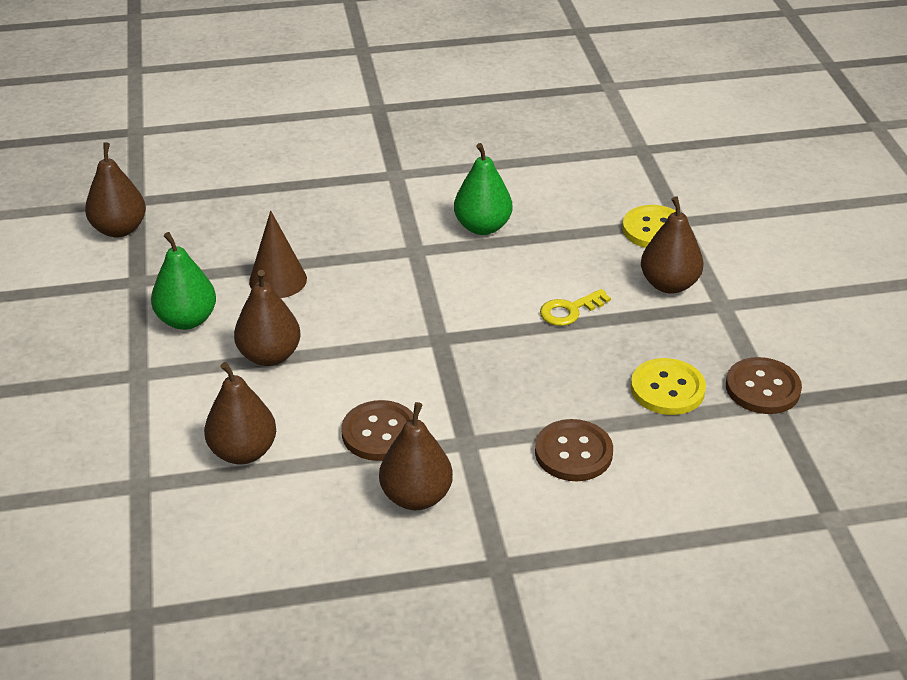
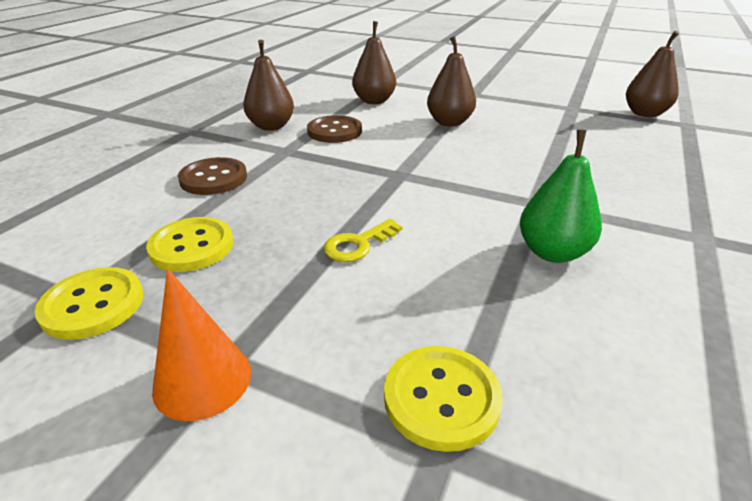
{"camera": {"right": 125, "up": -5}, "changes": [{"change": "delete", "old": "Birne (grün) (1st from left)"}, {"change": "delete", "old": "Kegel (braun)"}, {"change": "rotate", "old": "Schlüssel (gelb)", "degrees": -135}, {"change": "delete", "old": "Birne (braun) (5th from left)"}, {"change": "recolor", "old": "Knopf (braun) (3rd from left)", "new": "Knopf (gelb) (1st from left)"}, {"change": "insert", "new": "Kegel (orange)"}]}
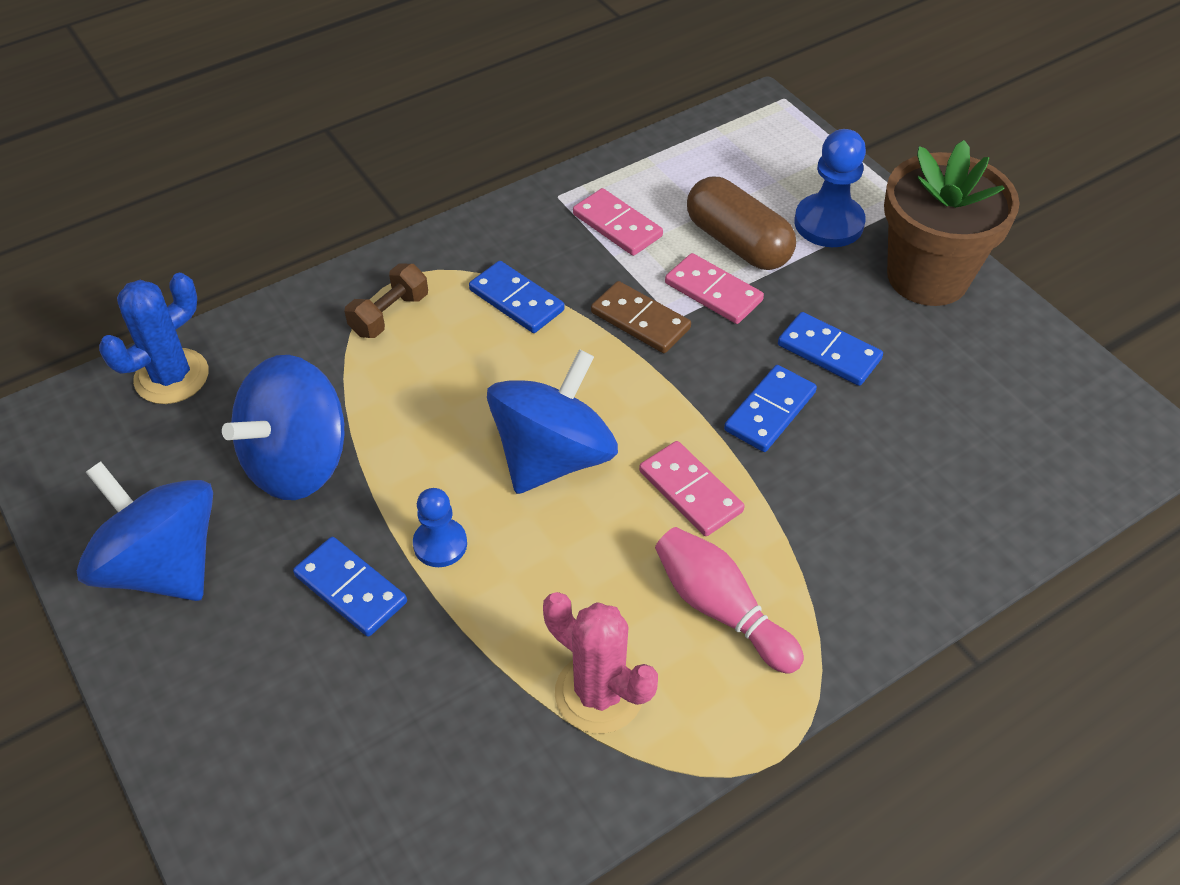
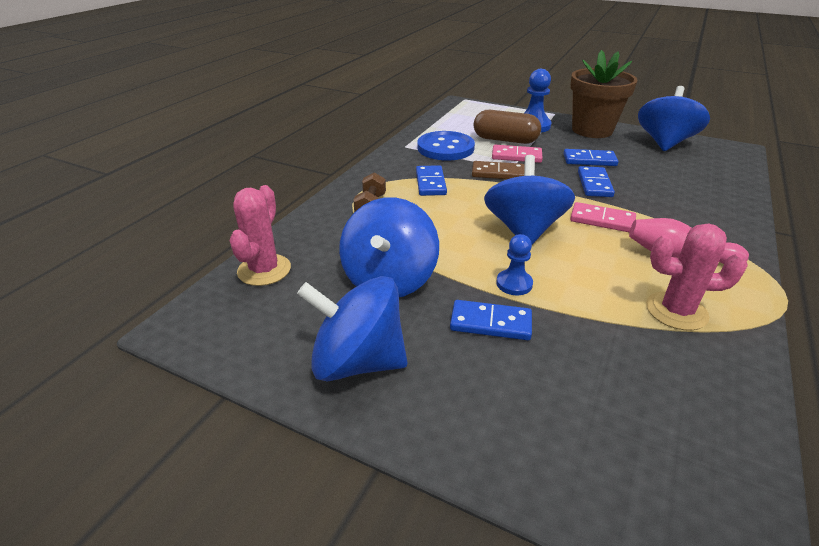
{"camera": {"right": -30, "up": -15}, "changes": [{"change": "recolor", "old": "Kaktus (blau)", "new": "Kaktus (rosa) (1st from left)"}, {"change": "rotate", "old": "Dominostein (blau) (2nd from left in the first image)", "degrees": 75}, {"change": "replace", "old": "Dominostein (rosa) (1st from left)", "new": "Knopf (blau)"}, {"change": "insert", "new": "Kreisel (blau) (4th from left)"}]}
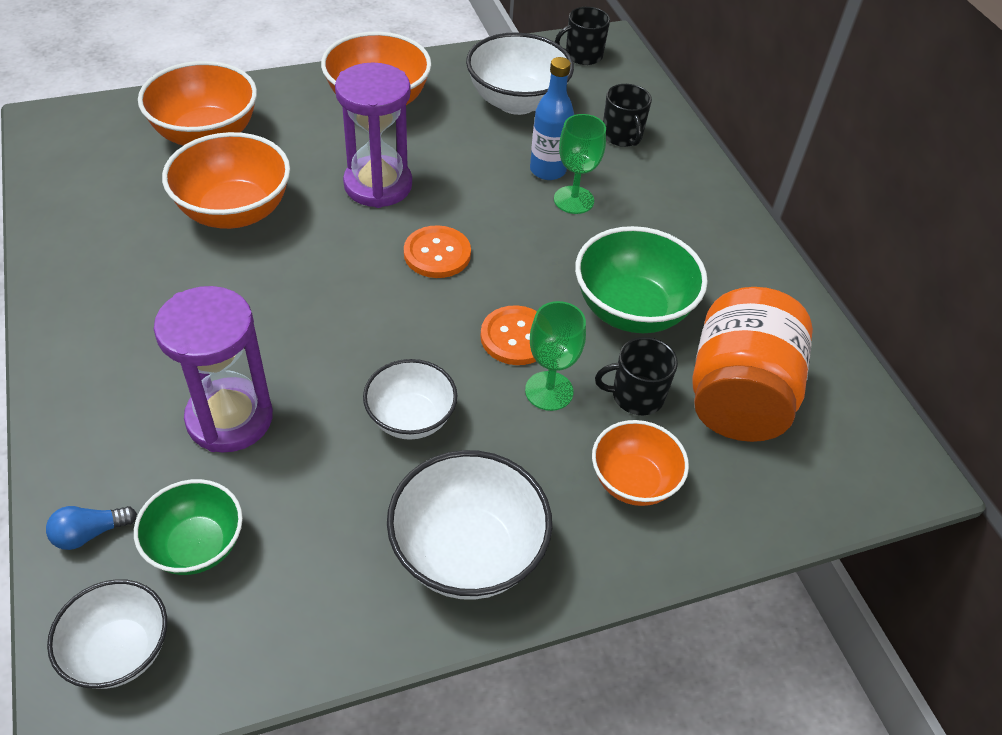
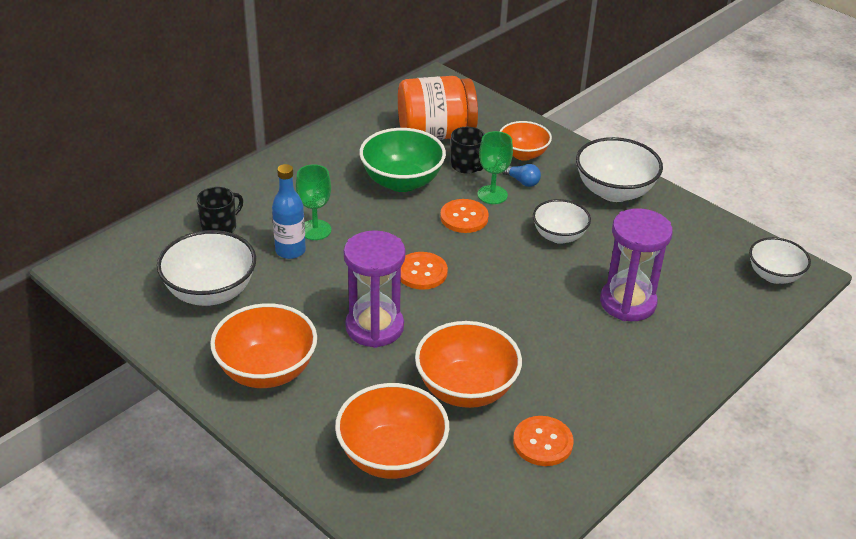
{"camera": {"right": -115, "up": -10}, "changes": [{"change": "move", "old": "Glühbirne (blau)"}, {"change": "delete", "old": "Schüssel (grün) (1st from left)"}, {"change": "delete", "old": "Tasse (schwarz) (1st from left)"}, {"change": "insert", "new": "Knopf (orange) (3rd from left)"}]}
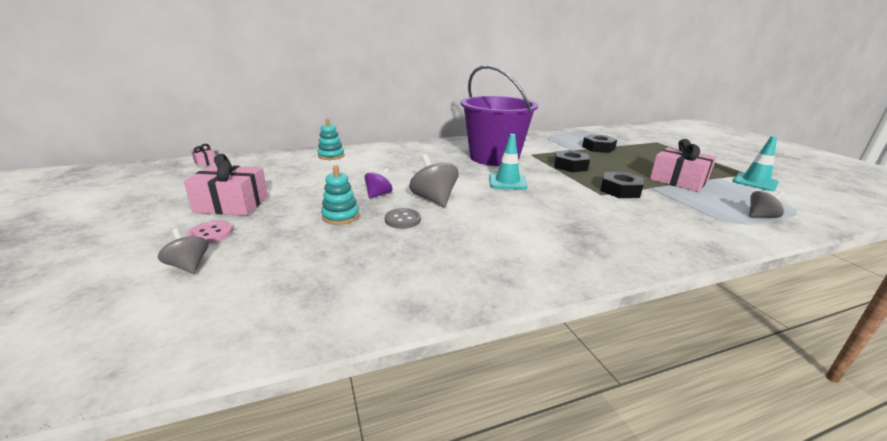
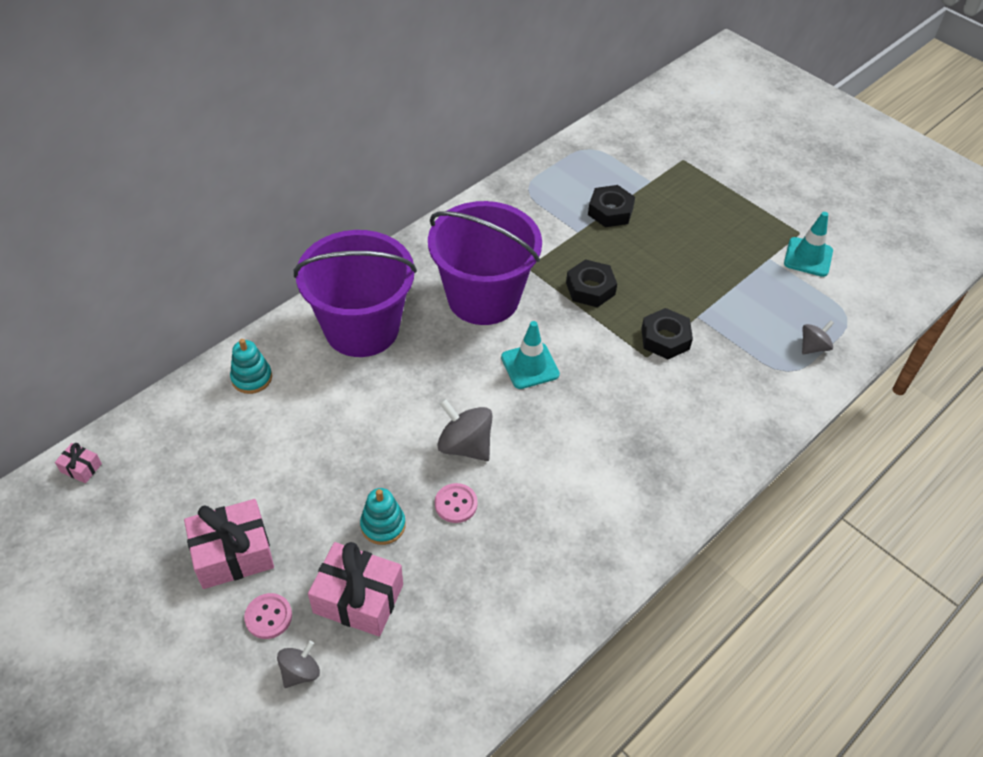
{"camera": {"right": -25, "up": 25}, "changes": [{"change": "rotate", "old": "Kreisel (grau) (1st from left)", "degrees": 105}, {"change": "delete", "old": "Kreisel (lila)"}, {"change": "recolor", "old": "Knopf (grau)", "new": "Knopf (rosa) (2nd from left)"}, {"change": "move", "old": "Geschenk (rosa) (3rd from left)"}, {"change": "insert", "new": "Eimer (lila) (1st from left)"}]}
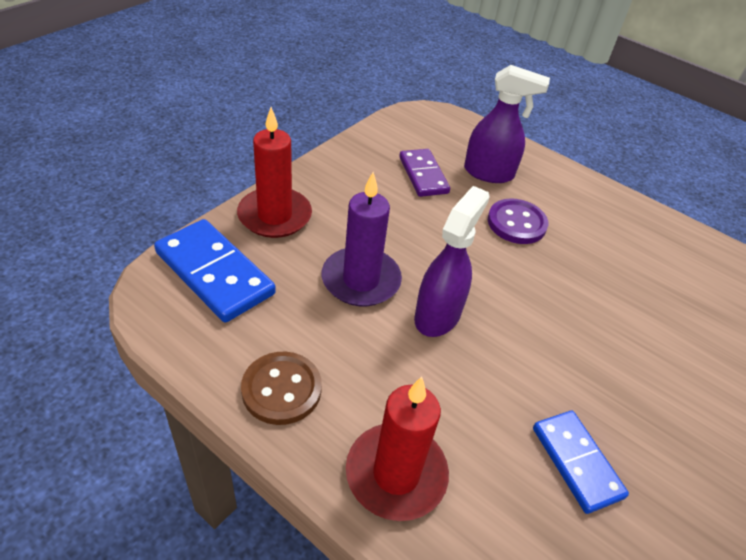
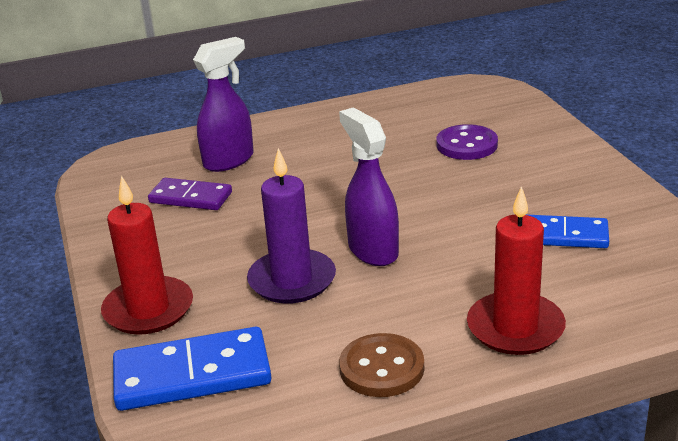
{"camera": {"right": -50, "up": -15}, "changes": [{"change": "move", "old": "Knopf (lila)"}]}
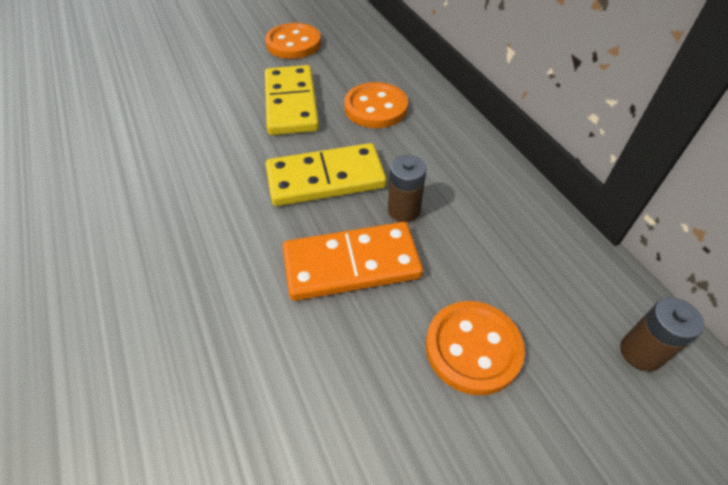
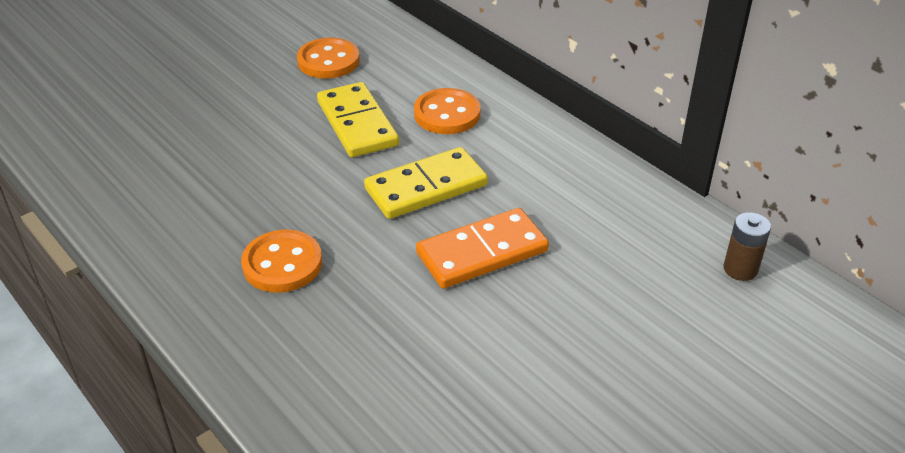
{"camera": {"right": -15, "up": -10}, "changes": [{"change": "delete", "old": "Batterie (braun) (1st from left)"}, {"change": "move", "old": "Knopf (orange) (3rd from left in the first image)", "new": "Knopf (orange) (1st from left)"}]}
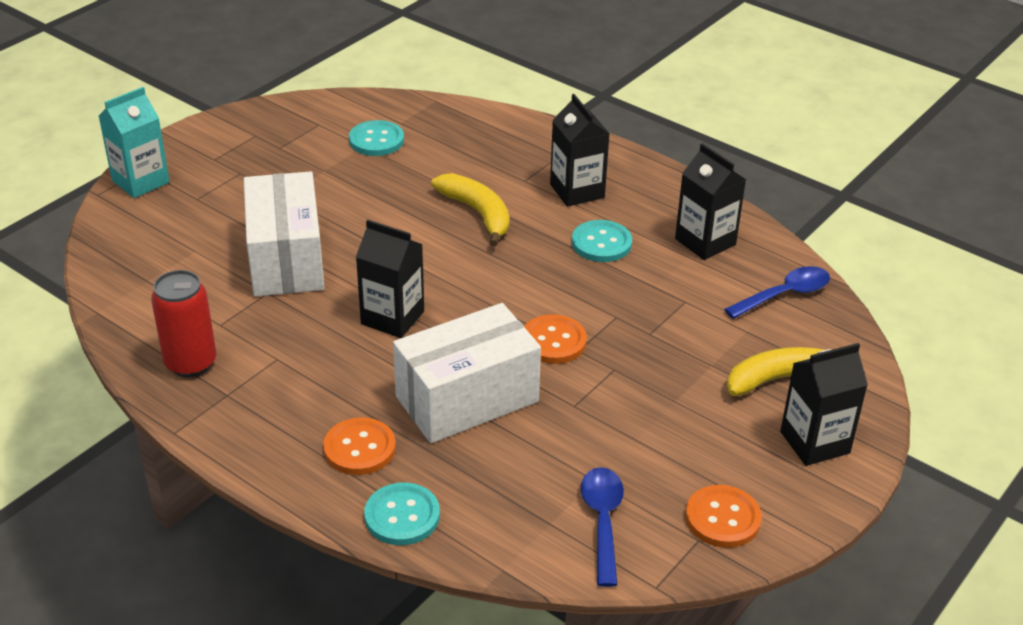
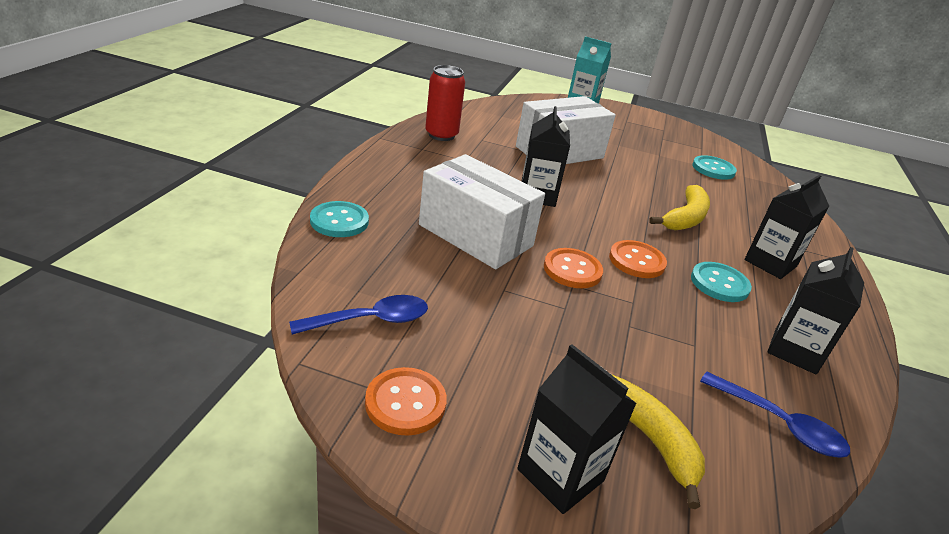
{"camera": {"right": 65, "up": -5}, "changes": [{"change": "move", "old": "Knopf (orange) (1st from left in the first image)", "new": "Knopf (orange) (3rd from left)"}]}
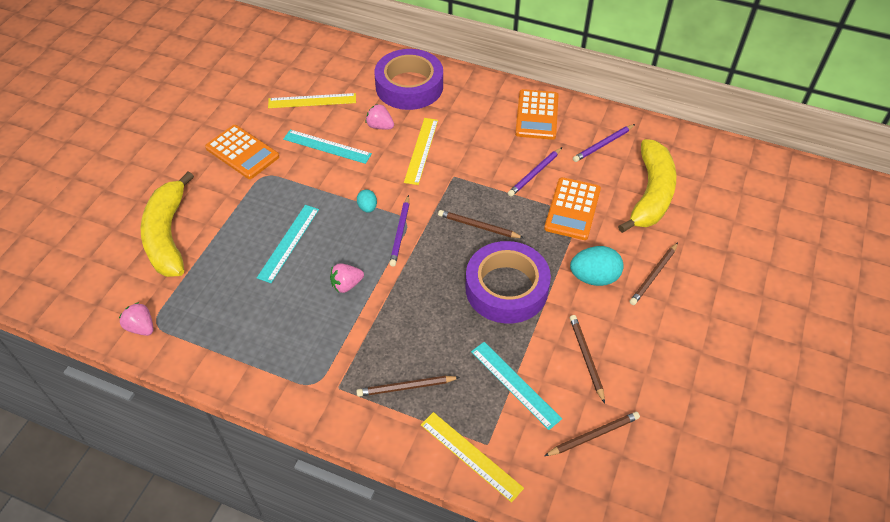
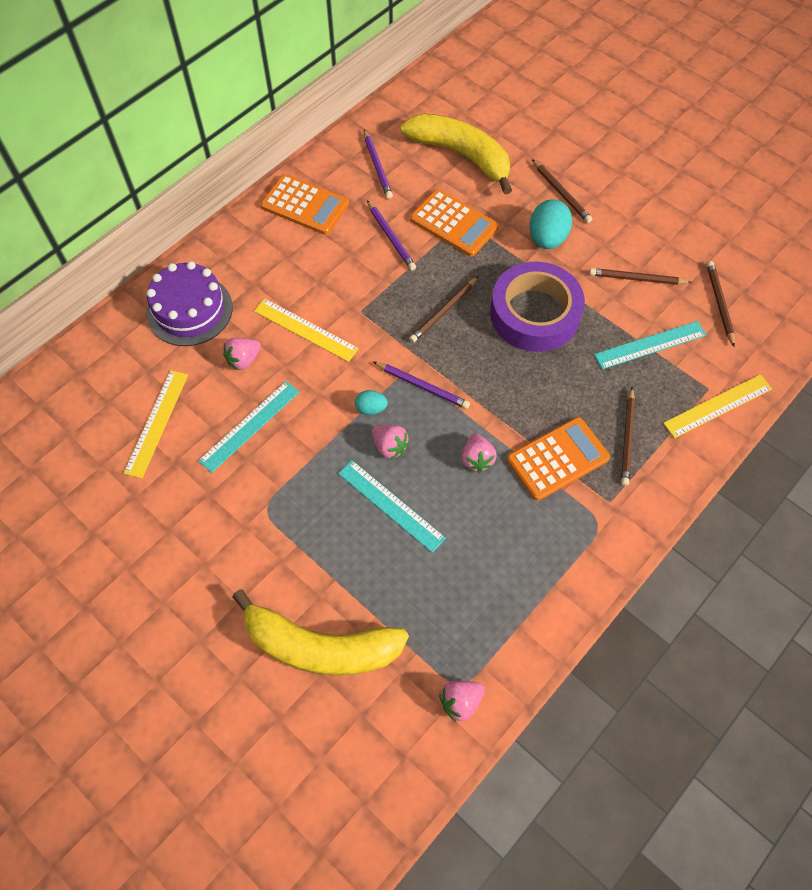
{"camera": {"right": -70, "up": 10}, "changes": [{"change": "move", "old": "Taschenrechner (orange) (1st from left in the first image)", "new": "Taschenrechner (orange) (3rd from left)"}, {"change": "replace", "old": "Klebeband (lila) (1st from left)", "new": "Kuchen (lila)"}, {"change": "insert", "new": "Erdbeere (rosa) (2nd from left)"}]}
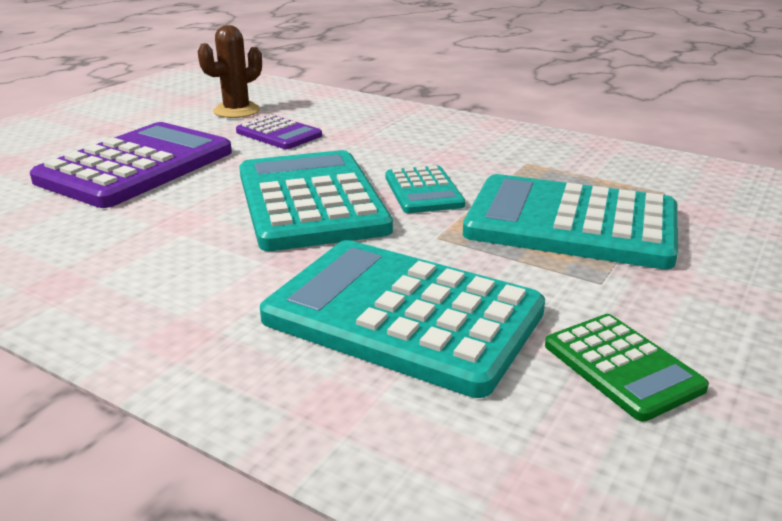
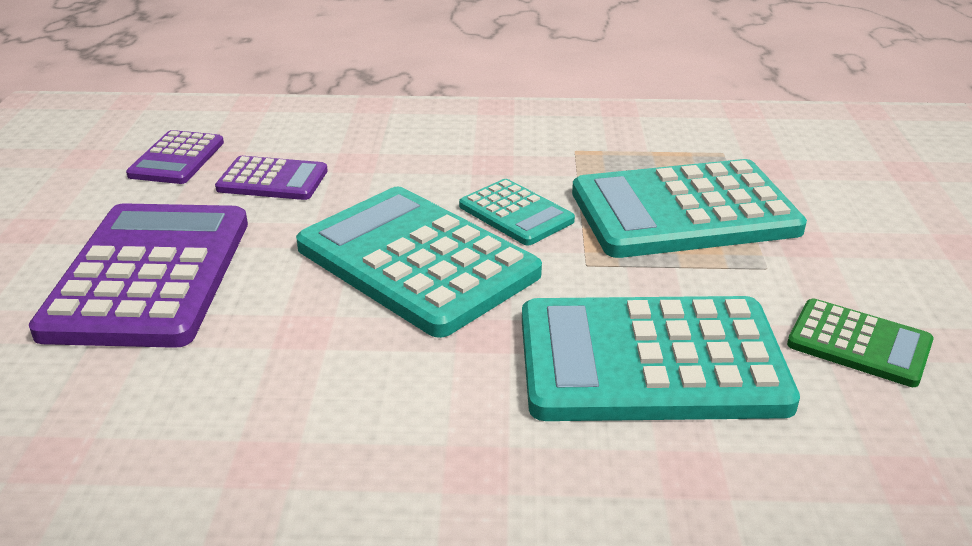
{"camera": {"right": -30, "up": 5}, "changes": [{"change": "replace", "old": "Kaktus (braun)", "new": "Taschenrechner (lila) (2nd from left)"}]}
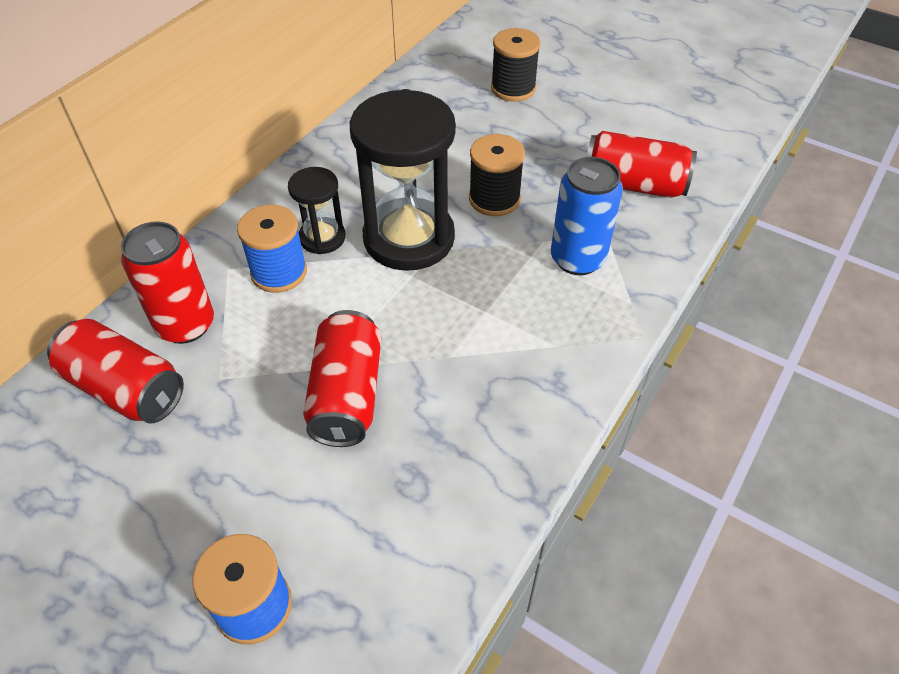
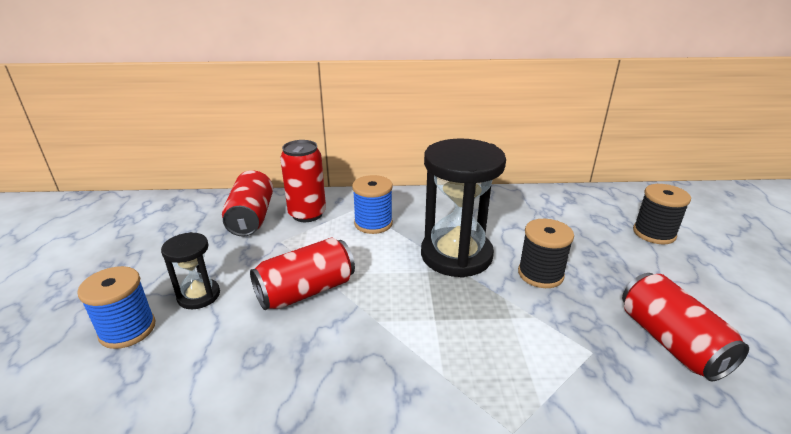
{"camera": {"right": 55, "up": -20}, "changes": [{"change": "move", "old": "Sanduhr (schwarz) (1st from left)"}, {"change": "delete", "old": "Dose (blau)"}]}
